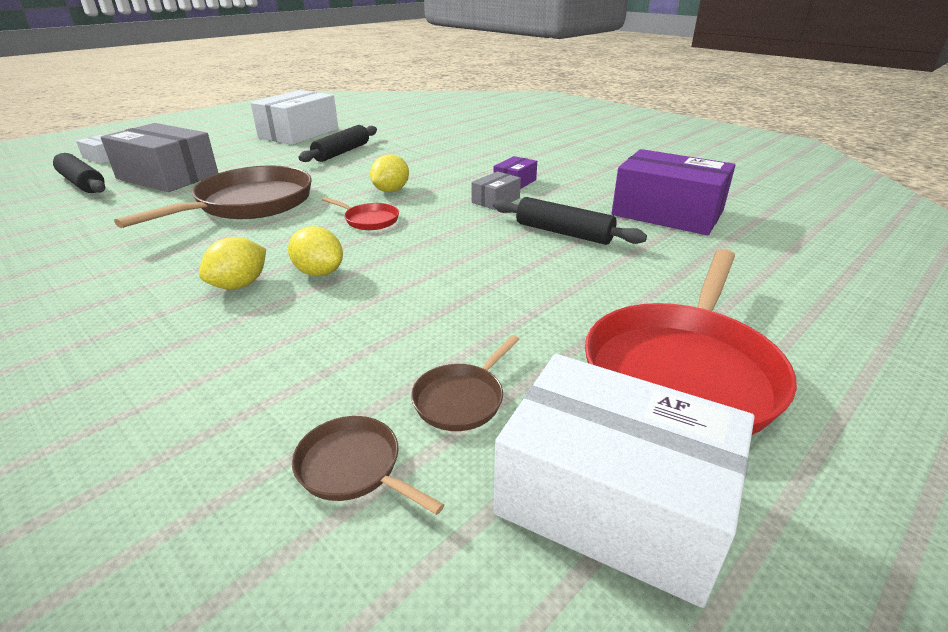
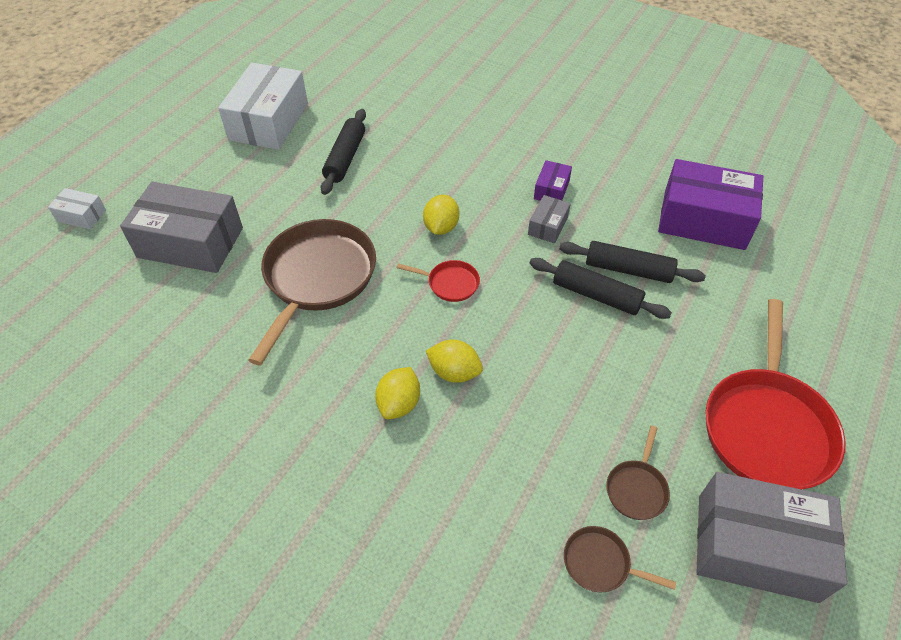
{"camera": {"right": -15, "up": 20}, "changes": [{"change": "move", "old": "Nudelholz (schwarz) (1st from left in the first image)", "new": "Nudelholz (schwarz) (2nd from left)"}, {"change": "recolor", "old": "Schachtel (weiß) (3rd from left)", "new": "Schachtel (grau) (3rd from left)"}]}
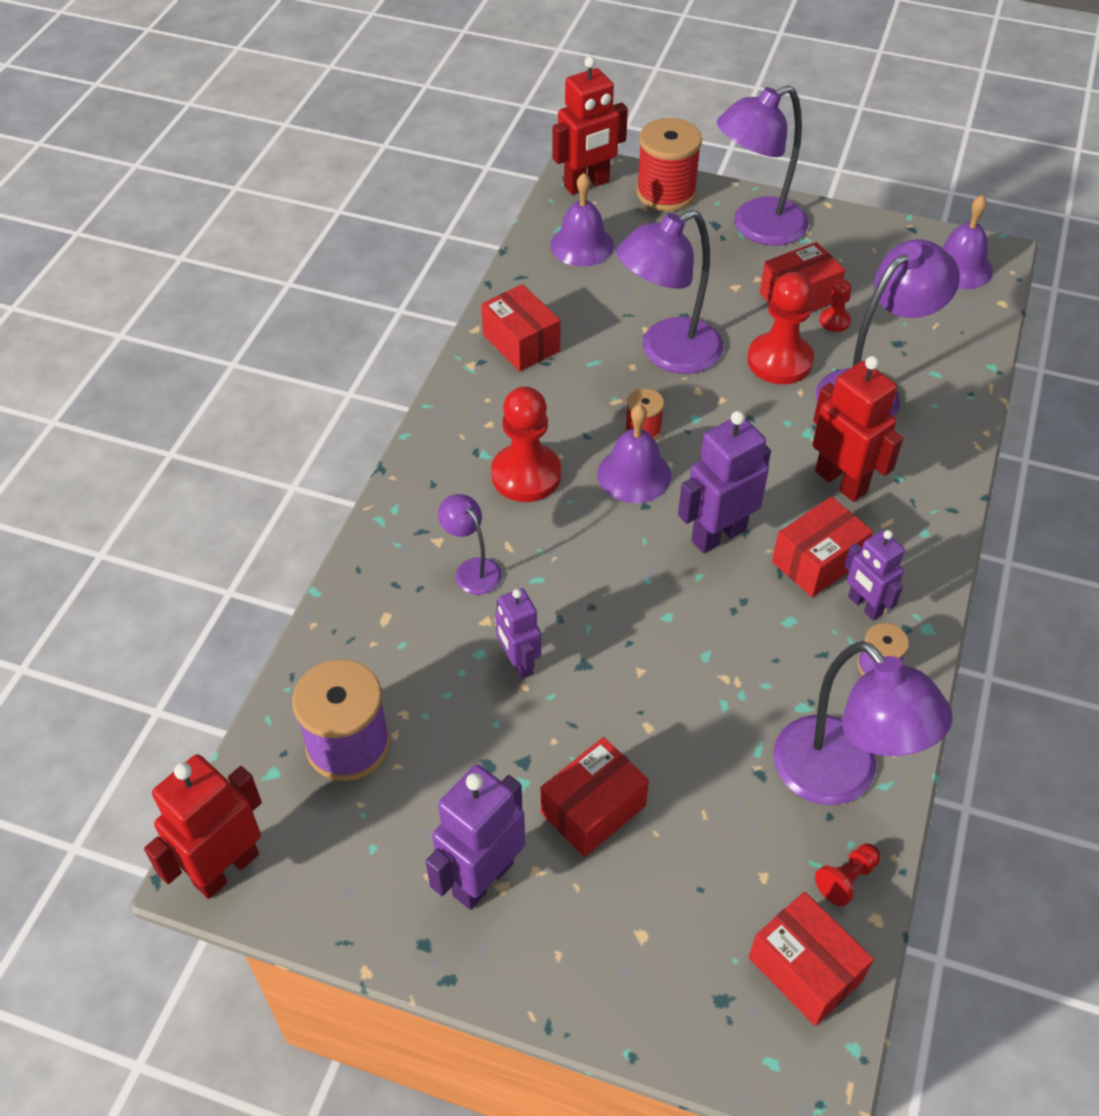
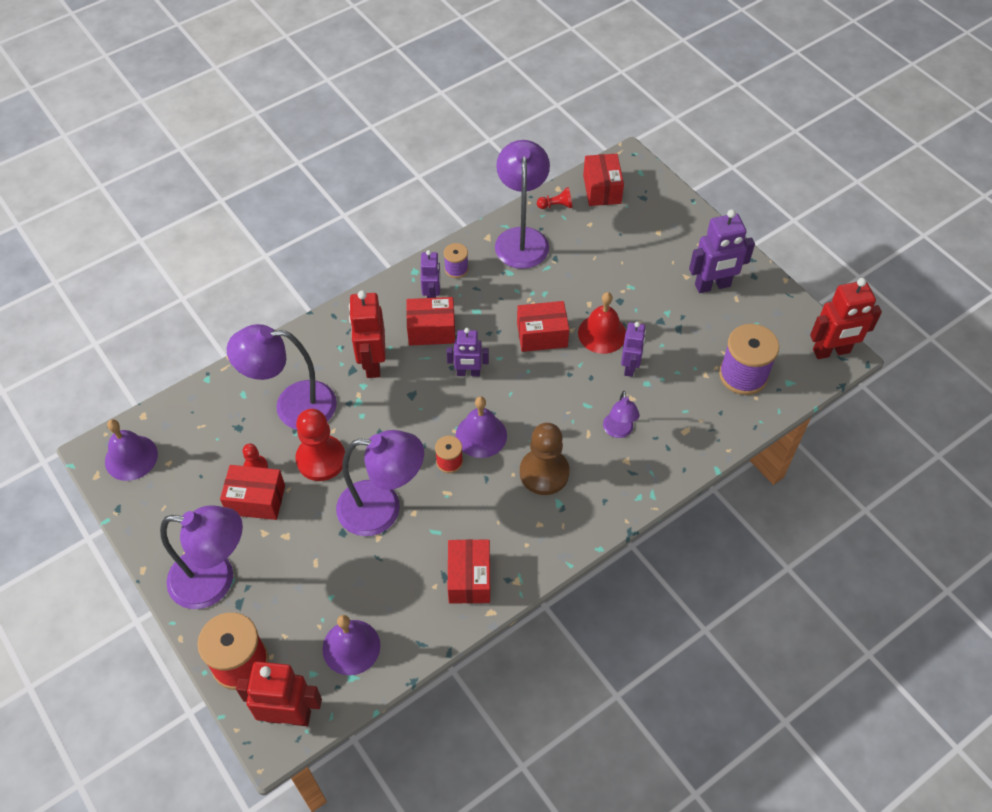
{"camera": {"right": -145, "up": 5}, "changes": [{"change": "recolor", "old": "Bauer (rot) (1st from left)", "new": "Bauer (braun)"}, {"change": "move", "old": "Schachtel (rot) (2nd from left in the first image)", "new": "Schachtel (rot) (4th from left)"}, {"change": "resize", "old": "Roboter (lila) (3rd from left in the first image)", "factor": 0.64}, {"change": "insert", "new": "Glocke (rot)"}]}
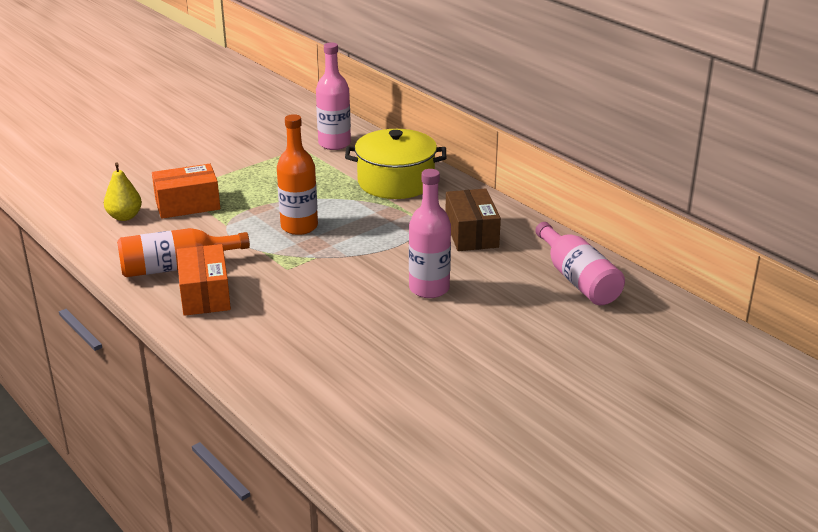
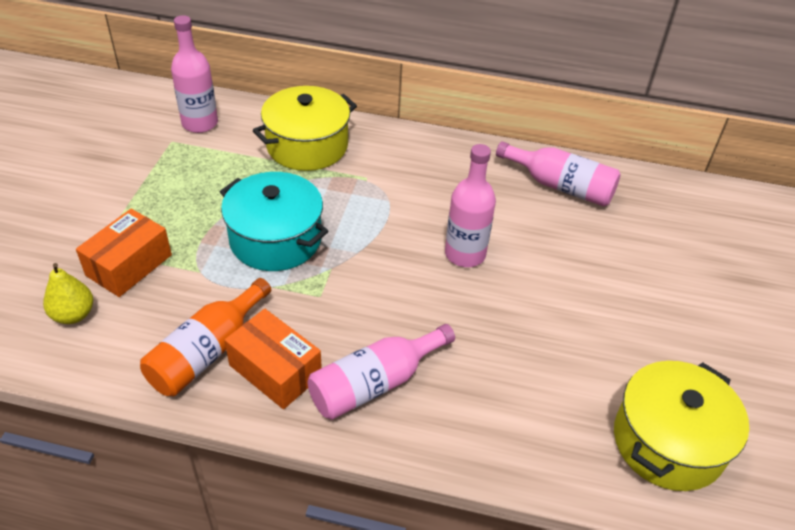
{"camera": {"right": -40, "up": 15}, "changes": [{"change": "replace", "old": "Flasche (orange) (2nd from left)", "new": "Kochtopf (türkis)"}, {"change": "delete", "old": "Schachtel (braun)"}, {"change": "insert", "new": "Flasche (rosa) (2nd from left)"}, {"change": "insert", "new": "Kochtopf (gelb) (2nd from left)"}]}
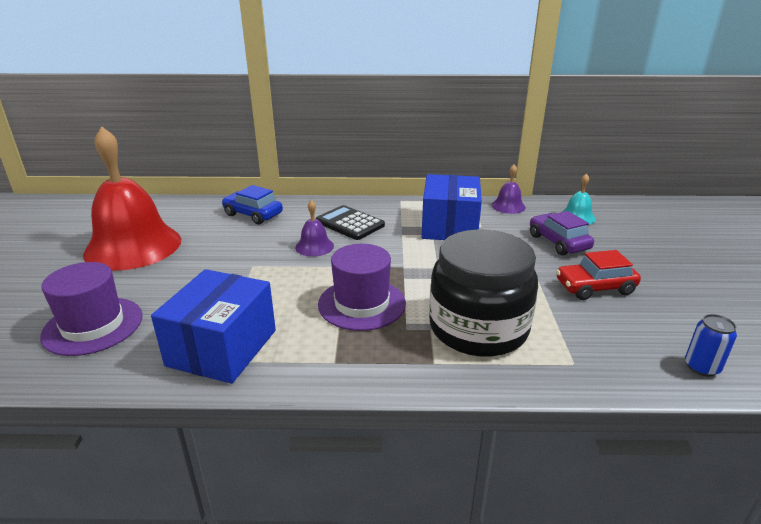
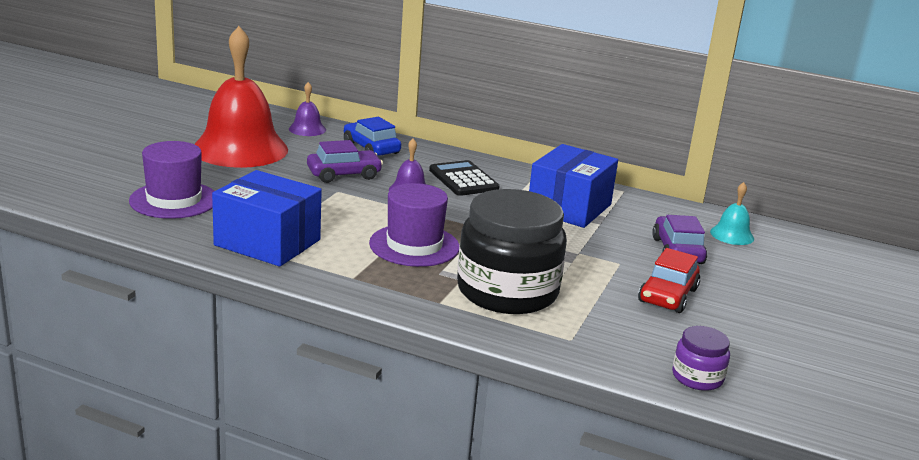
{"camera": {"right": 20, "up": -5}, "changes": [{"change": "rotate", "old": "Schachtel (blau) (1st from left)", "degrees": 75}, {"change": "move", "old": "Glocke (lila) (2nd from left in the first image)", "new": "Glocke (lila) (1st from left)"}, {"change": "rotate", "old": "Auto (rot)", "degrees": -75}, {"change": "replace", "old": "Dose (blau)", "new": "Einmachglas (lila)"}, {"change": "insert", "new": "Auto (lila) (1st from left)"}]}
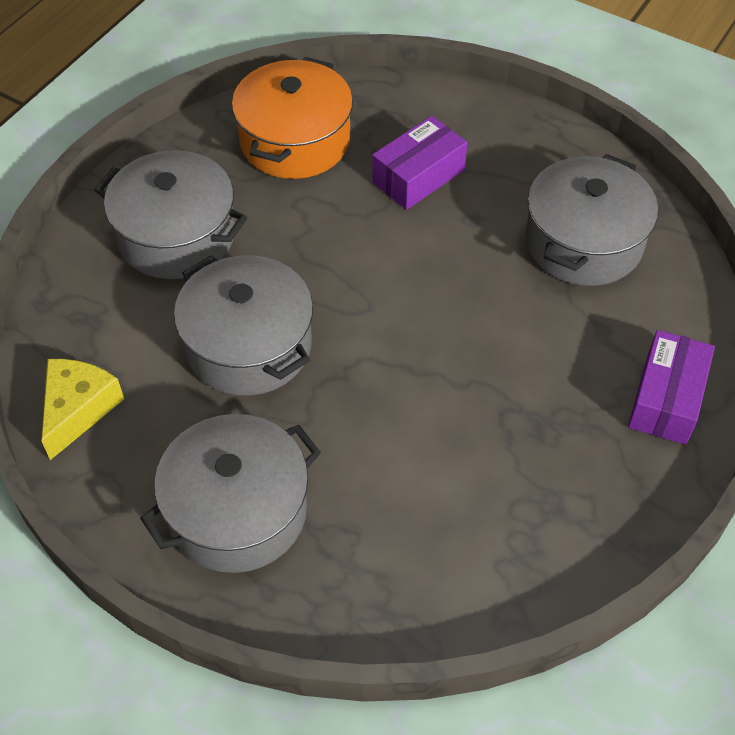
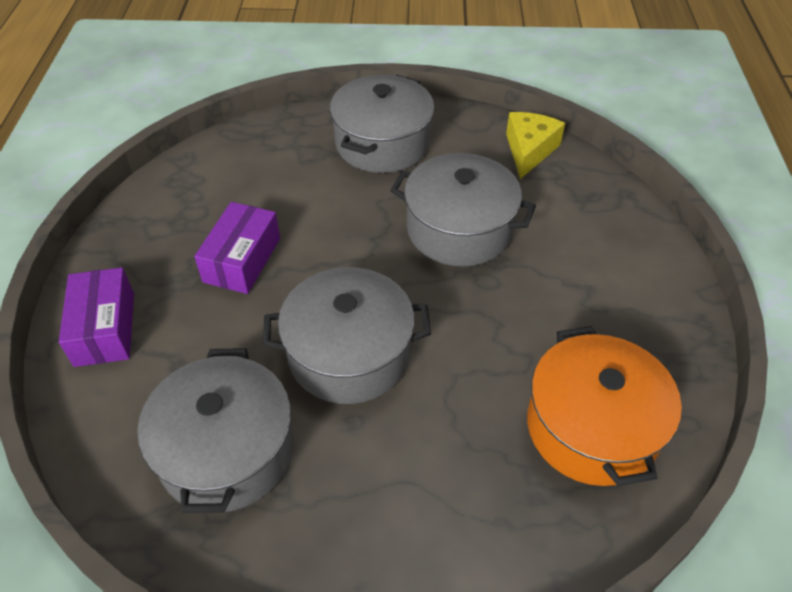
{"camera": {"right": 150, "up": -5}, "changes": [{"change": "rotate", "old": "Käse (gelb)", "degrees": -150}, {"change": "move", "old": "Kochtopf (grau) (1st from left in the first image)", "new": "Kochtopf (grau) (2nd from left)"}, {"change": "move", "old": "Schachtel (lila) (1st from left in the first image)", "new": "Schachtel (lila) (2nd from left)"}]}
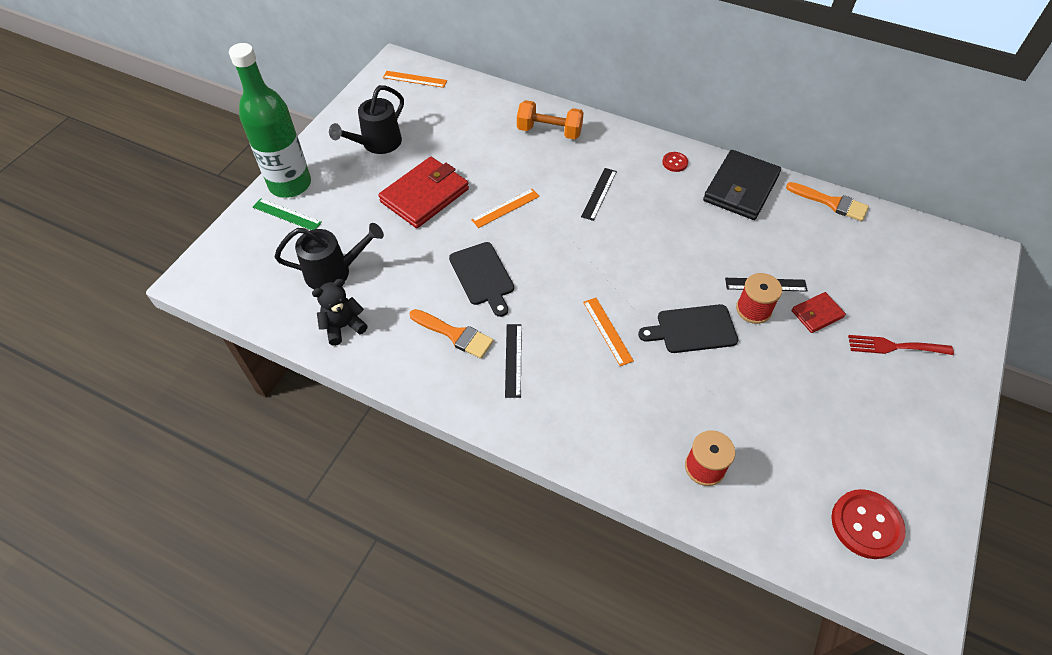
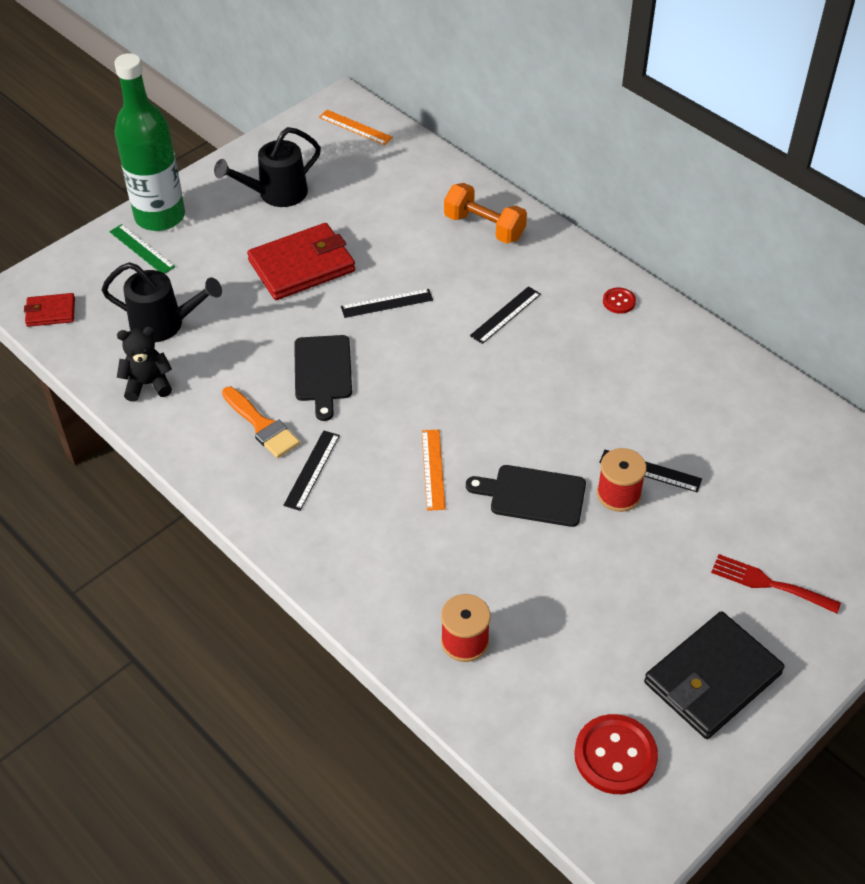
{"camera": {"right": 20, "up": -5}, "changes": [{"change": "recolor", "old": "Lineal (orange) (2nd from left)", "new": "Lineal (schwarz) (2nd from left)"}, {"change": "move", "old": "Geldbörse (schwarz)"}, {"change": "delete", "old": "Pinsel (orange) (2nd from left)"}, {"change": "move", "old": "Geldbörse (rot) (2nd from left in the first image)", "new": "Geldbörse (rot) (1st from left)"}]}
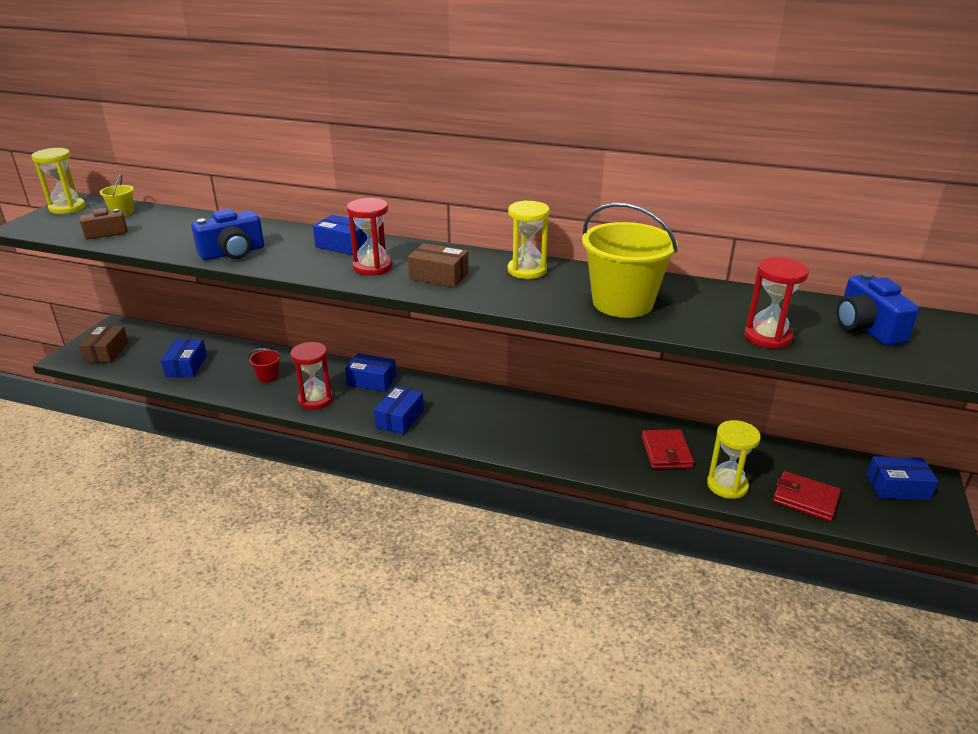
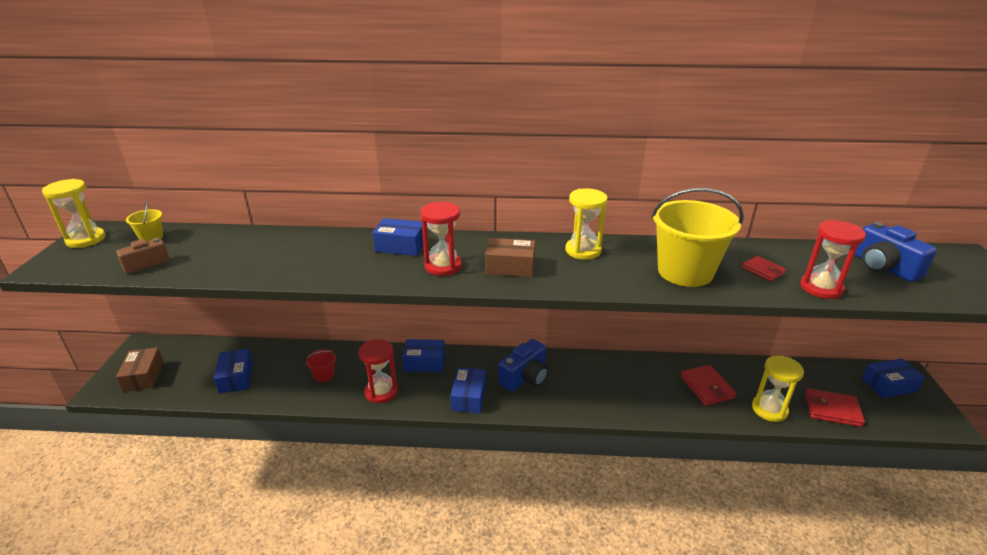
{"camera": {"right": -15, "up": 0}, "changes": [{"change": "move", "old": "Kamera (blau) (1st from left)"}, {"change": "insert", "new": "Geldbörse (rot) (2nd from left)"}]}
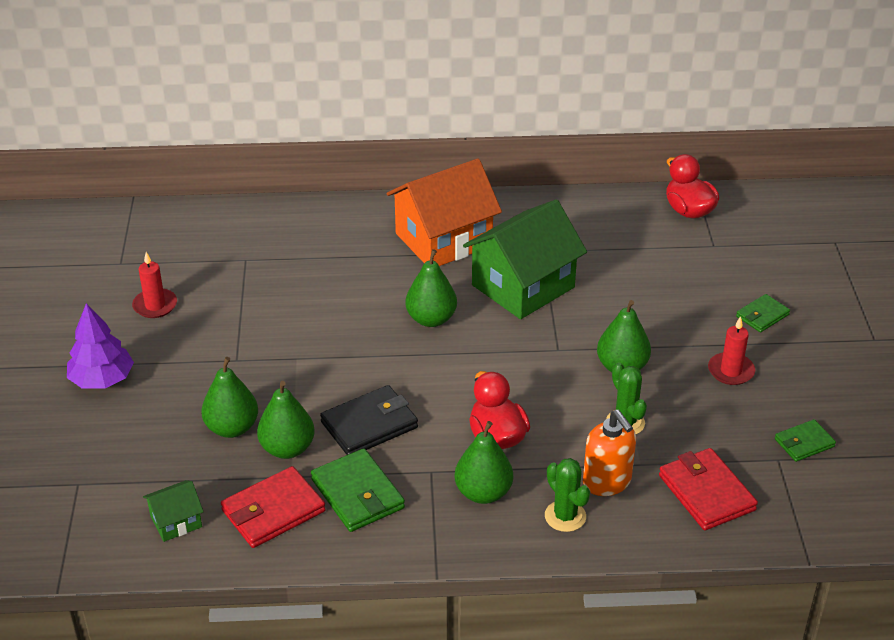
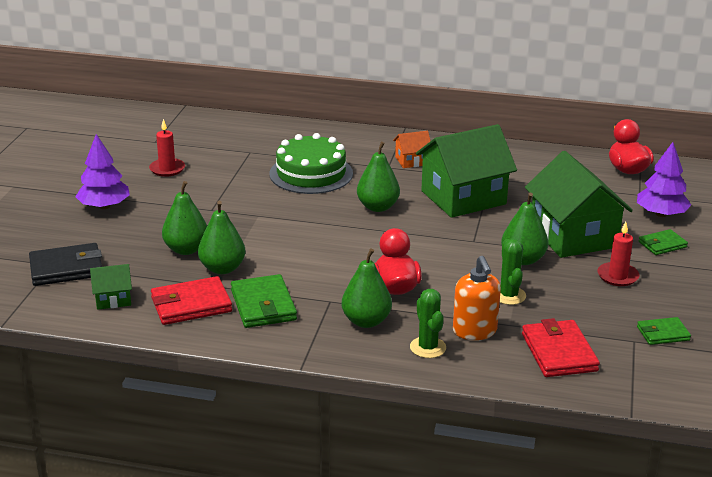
{"camera": {"right": 15, "up": -10}, "changes": [{"change": "move", "old": "Geldbörse (schwarz)"}, {"change": "resize", "old": "Haus (orange)", "factor": 0.45}, {"change": "insert", "new": "Kuchen (grün)"}, {"change": "insert", "new": "Haus (grün) (3rd from left)"}, {"change": "insert", "new": "Baum (lila) (2nd from left)"}]}
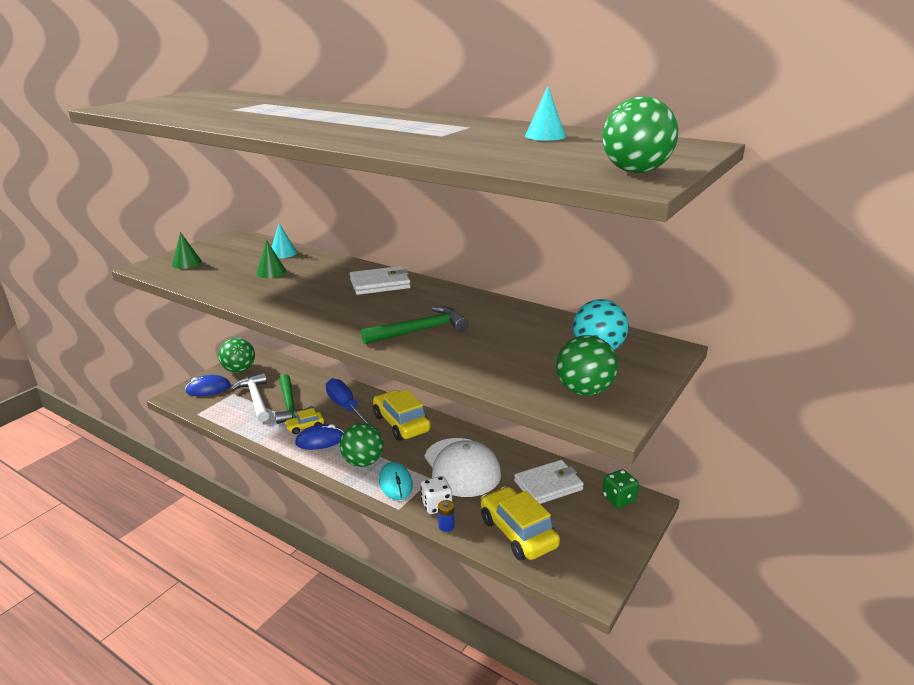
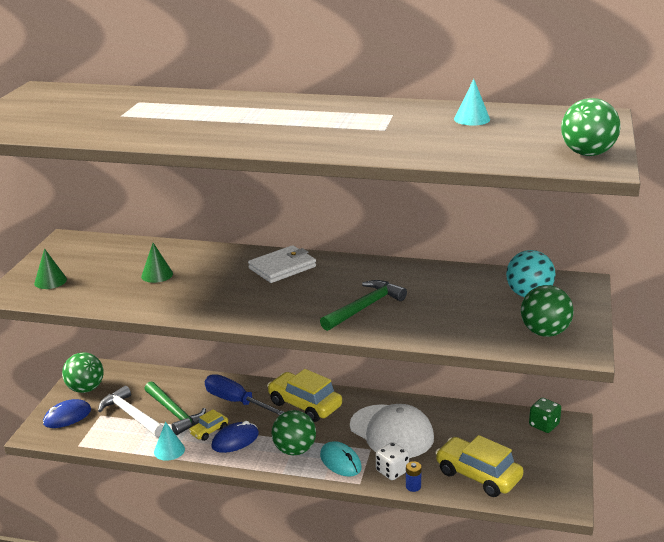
{"camera": {"right": -20, "up": 0}, "changes": [{"change": "move", "old": "Kegel (türkis) (1st from left)"}, {"change": "delete", "old": "Geldbörse (weiß) (2nd from left)"}]}
